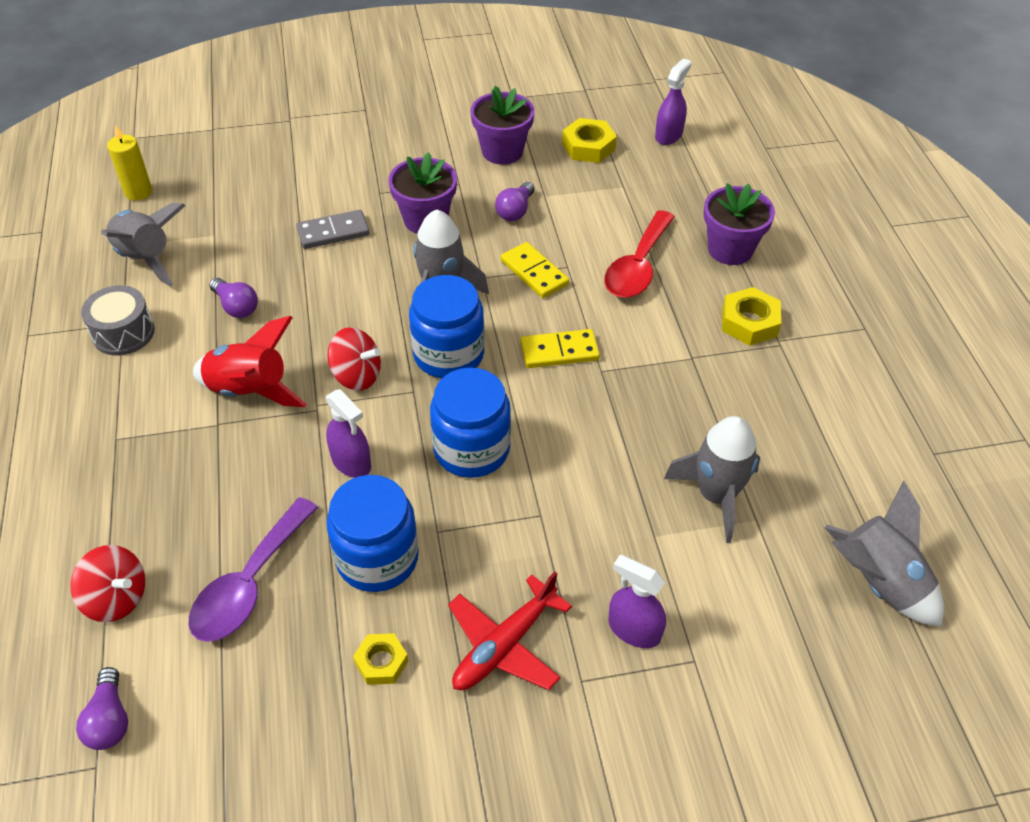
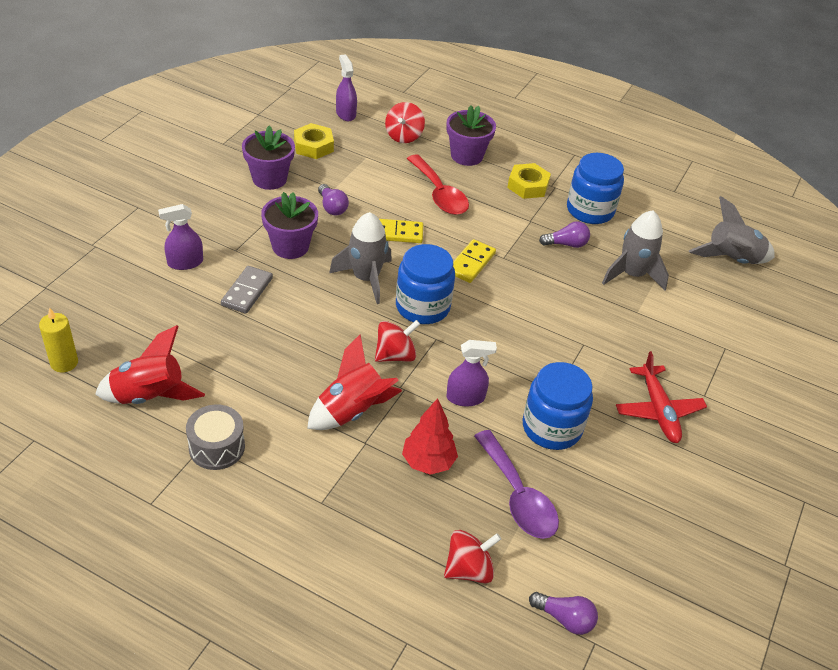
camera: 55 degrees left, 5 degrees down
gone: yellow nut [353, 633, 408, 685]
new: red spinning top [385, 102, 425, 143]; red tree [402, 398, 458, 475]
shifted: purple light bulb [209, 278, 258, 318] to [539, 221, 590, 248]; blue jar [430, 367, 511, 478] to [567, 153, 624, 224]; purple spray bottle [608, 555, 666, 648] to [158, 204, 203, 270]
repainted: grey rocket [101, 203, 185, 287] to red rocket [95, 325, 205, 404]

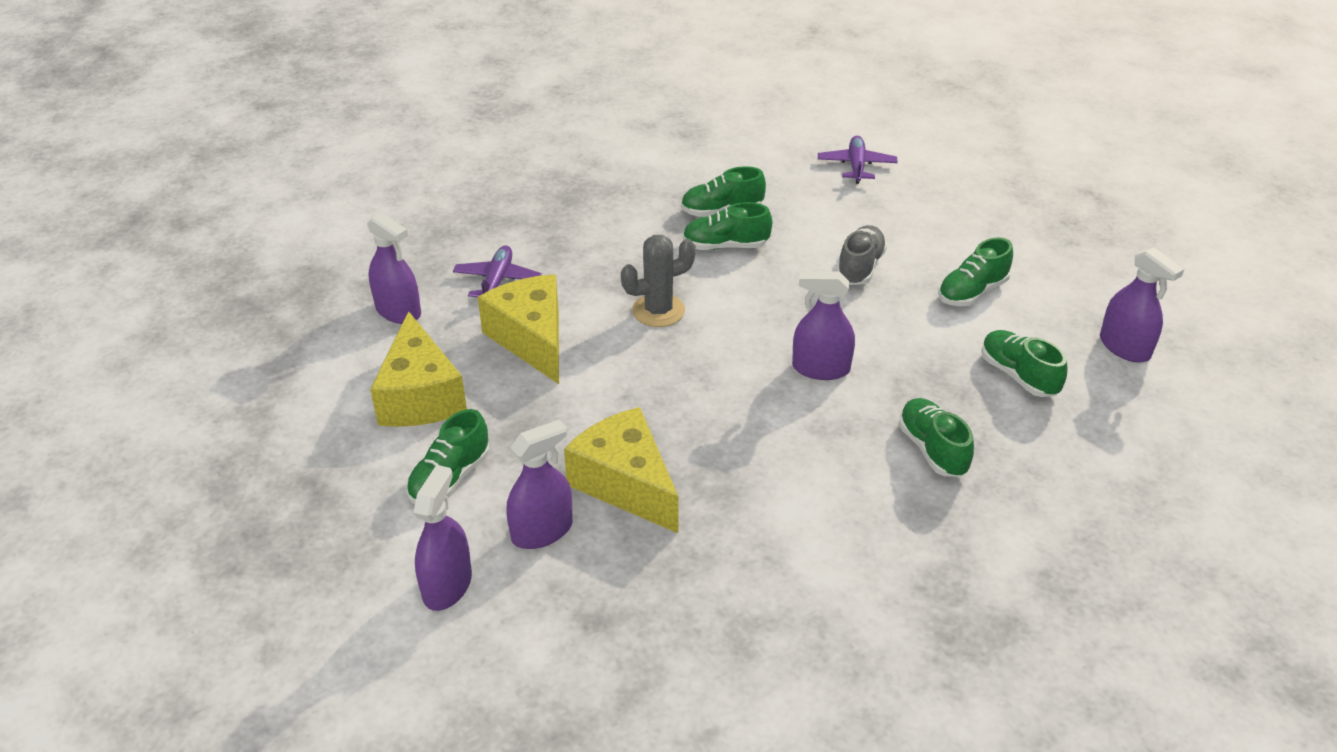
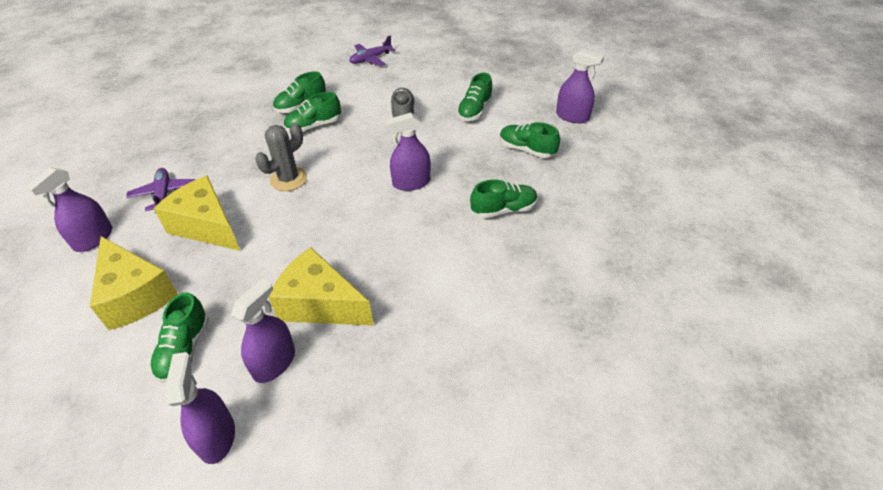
camera: 25 degrees left, 5 degrees up
rotated: purple spray bottle [367, 213, 421, 324] = [25, 167, 112, 252] 105 degrees clockwise; purple plane [818, 136, 898, 184] = [350, 35, 395, 66] 105 degrees counterclockwise; green shoe [898, 398, 974, 477] = [470, 179, 538, 218] 120 degrees clockwise

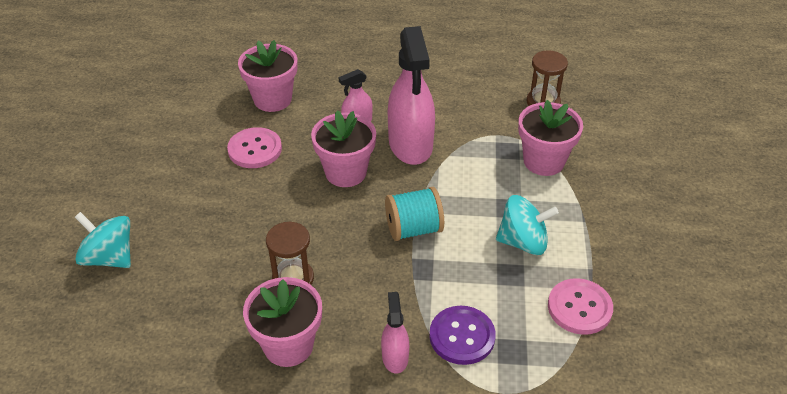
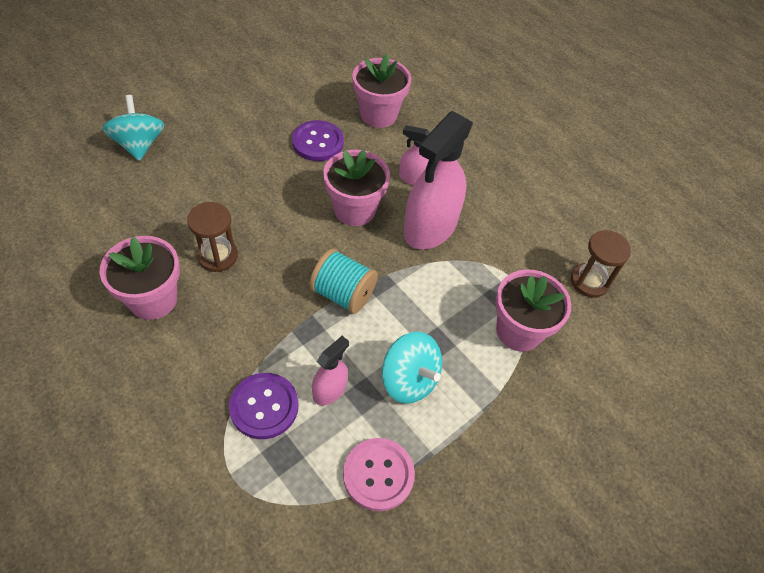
camera: 40 degrees right, 10 degrees up
shifted: pink spray bottle [381, 292, 409, 374] to [312, 336, 349, 405]
repainted: pink button [227, 127, 282, 168] to purple button [292, 120, 344, 161]

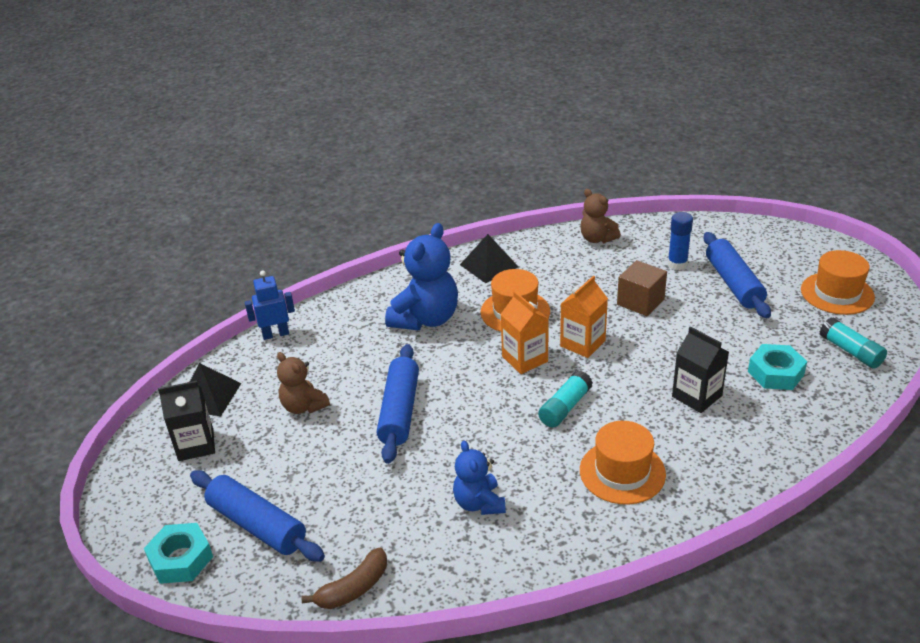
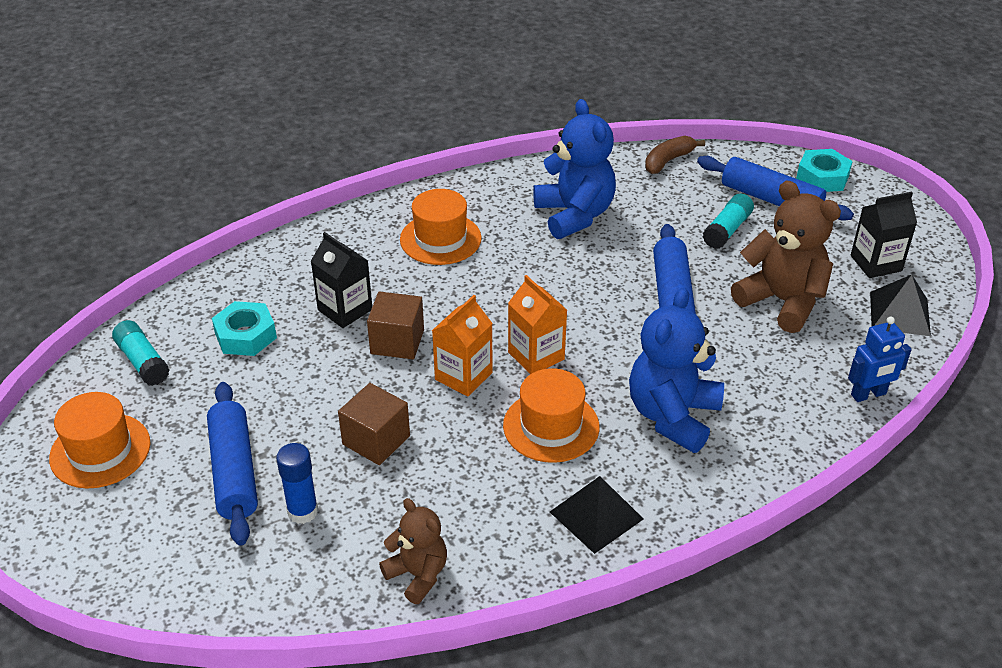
camera: 175 degrees right, 5 degrees up
new: brown cube [367, 291, 424, 359]
shifted: turquoise glue stick [538, 370, 593, 428] to [703, 193, 754, 249]
scaled: brown teddy bear [277, 352, 330, 414] = [731, 181, 841, 333] x1.70; blue teddy bear [453, 440, 506, 515] = [533, 99, 616, 239] x1.70

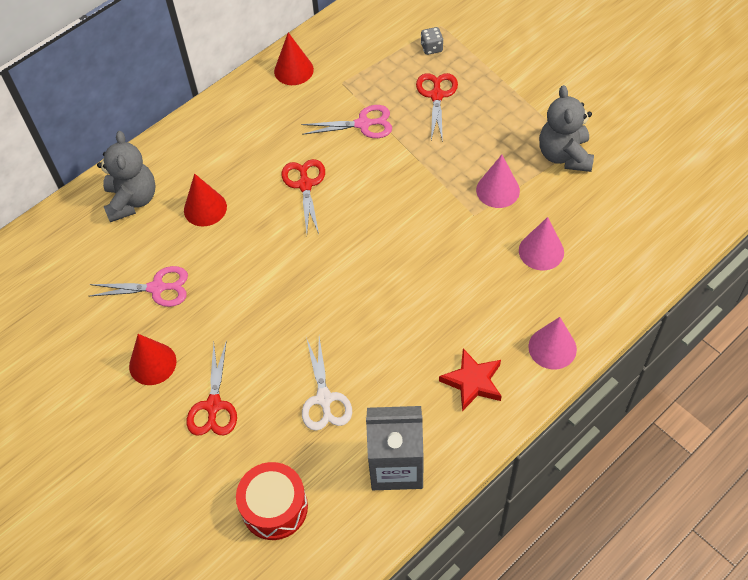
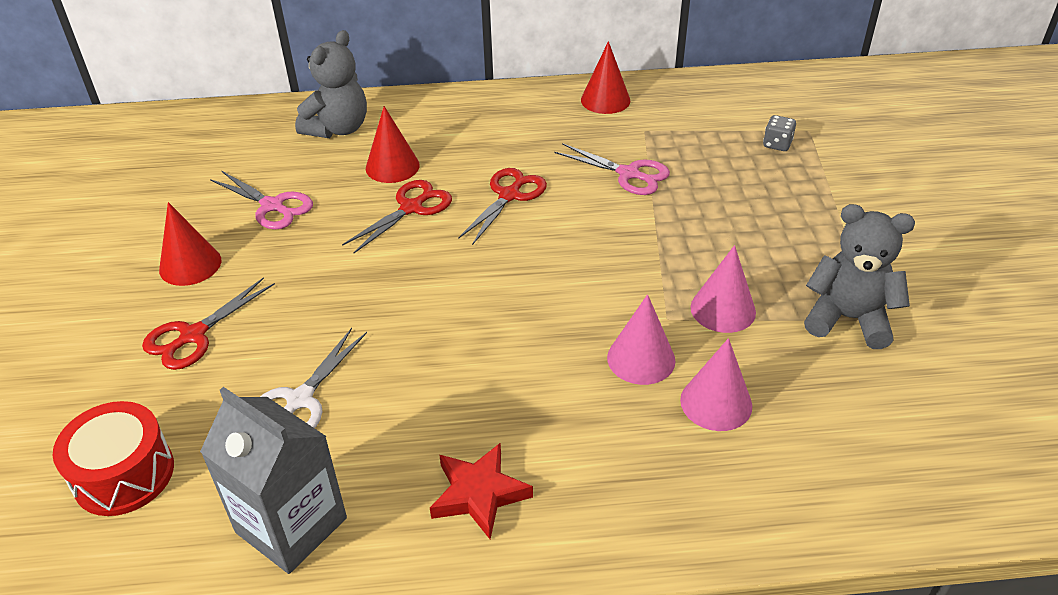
camera: 35 degrees right, 15 degrees down
shifted: red scissors [416, 73, 458, 142] to [342, 180, 452, 253]; pink cone [528, 317, 577, 369] to [607, 294, 676, 385]
rotated: grey teddy bear [539, 85, 594, 172] = [804, 204, 915, 349] 75 degrees clockwise

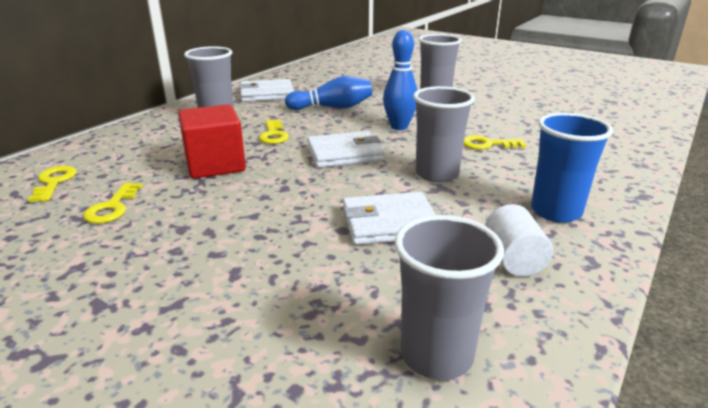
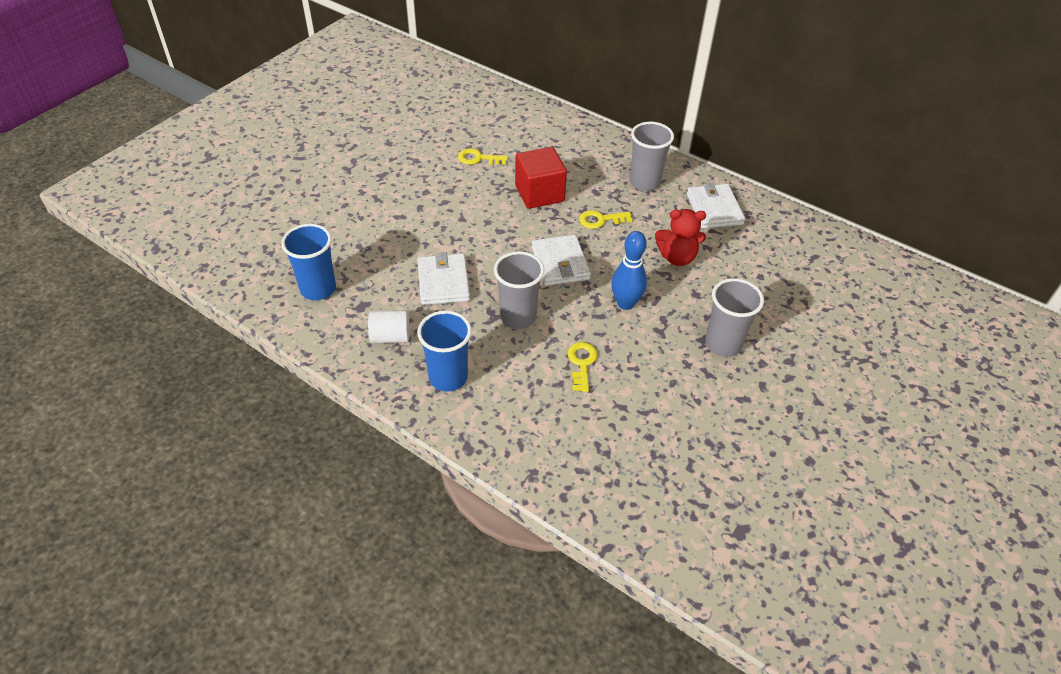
camera: 90 degrees right, 20 degrees up
gone: yellow key [28, 166, 77, 202]
swapped: blue bowling pin [285, 76, 372, 110] to red teddy bear [655, 209, 706, 266]
repainted: grey cup [395, 215, 504, 380] to blue cup [281, 224, 336, 300]

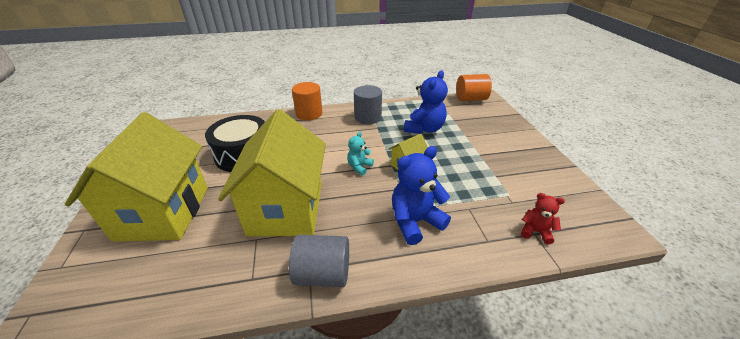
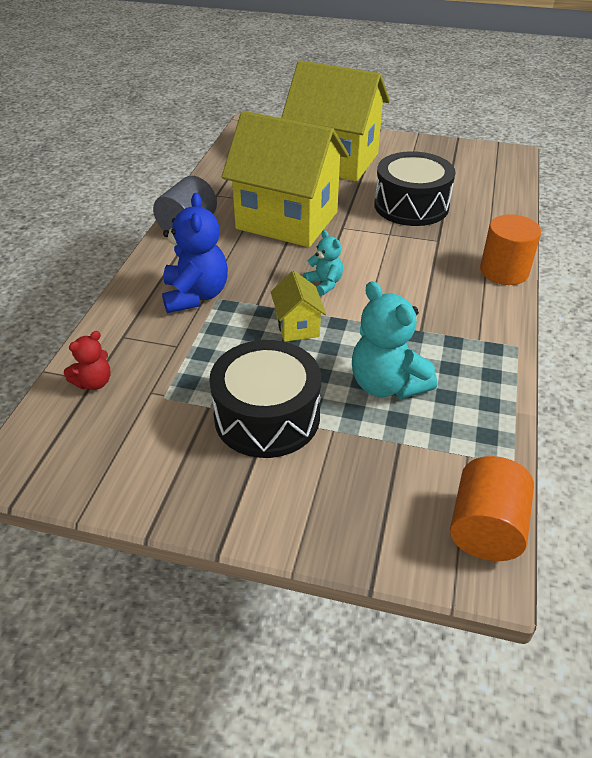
camera: 115 degrees right, 5 degrees up
gone: grey cylinder [354, 85, 382, 124]
new: black drum [209, 340, 321, 458]
repainted: blue teddy bear [404, 70, 448, 134] to turquoise teddy bear [352, 281, 437, 399]

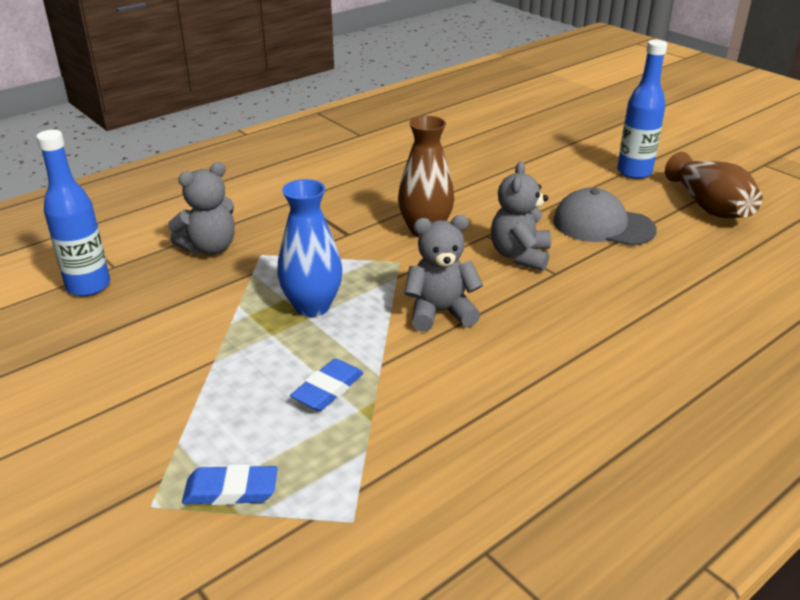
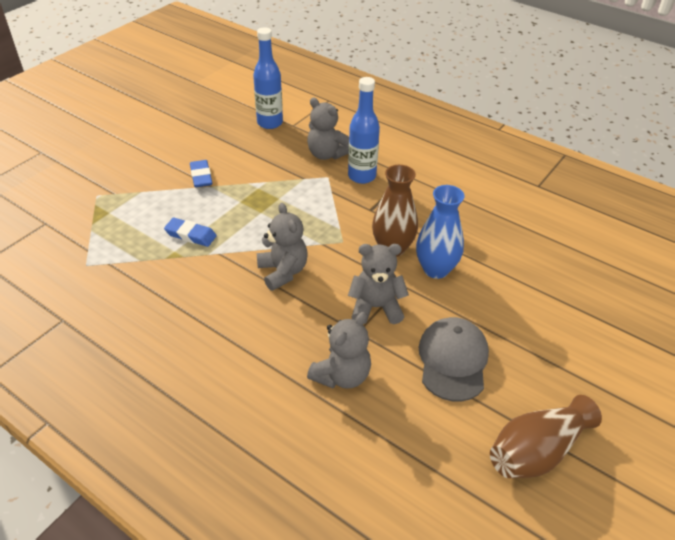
camera: 75 degrees right, 10 degrees up
new: grey teddy bear [307, 312, 371, 389]
shifted: blue eraser [182, 464, 278, 505] to [190, 160, 212, 187]; blue vase [277, 179, 342, 317] to [416, 185, 465, 279]; blue bottle [617, 40, 667, 179] to [348, 77, 380, 184]

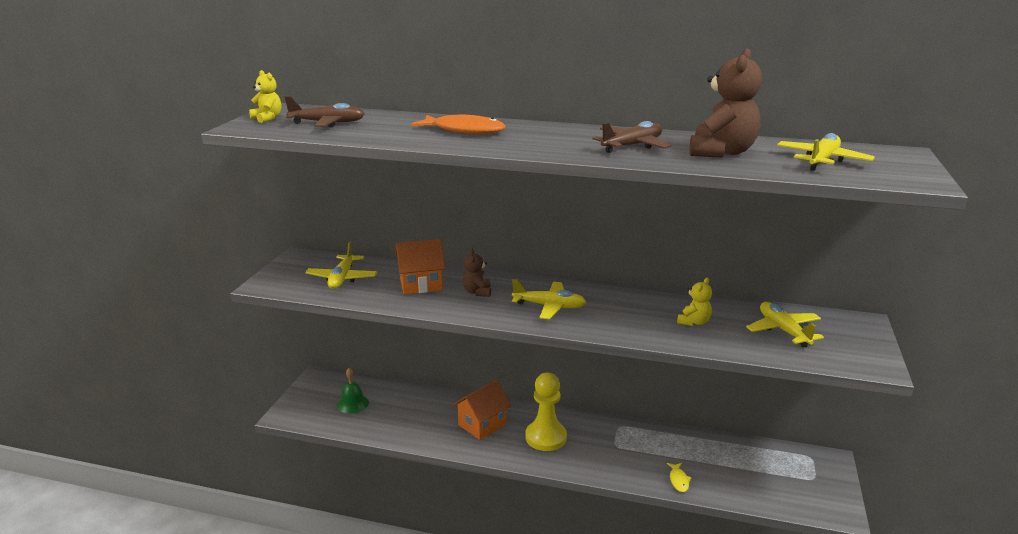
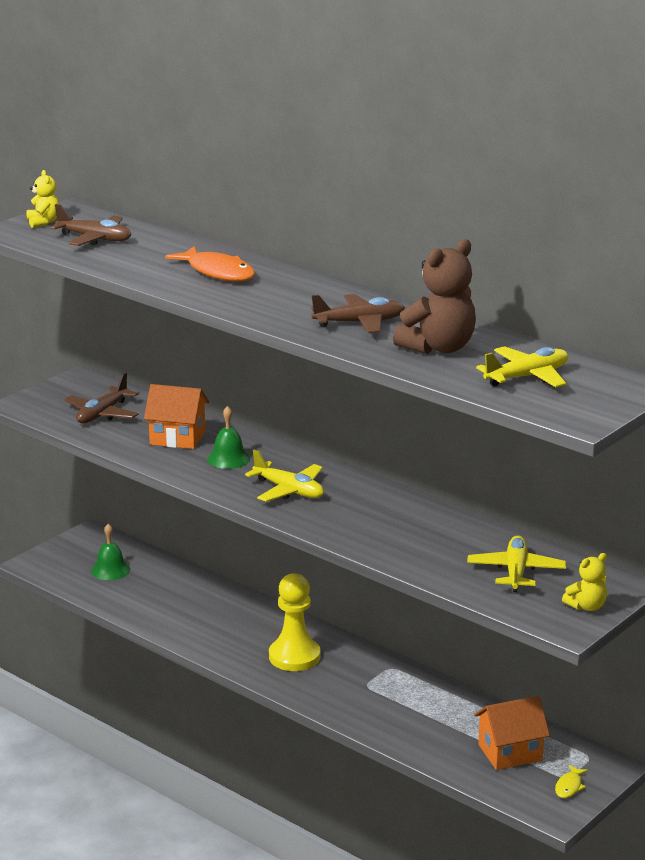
camera: 25 degrees right, 0 degrees up
shifted: orange house [453, 380, 511, 440] to [474, 696, 550, 770]; yellow fish [667, 463, 692, 492] to [555, 765, 588, 798]; yellow teddy bear [677, 277, 712, 326] to [562, 553, 607, 611]
swapped: brown teddy bear [462, 249, 491, 297] to green bell [207, 406, 250, 469]
repainted: yellow plane [305, 241, 377, 289] to brown plane [65, 373, 138, 423]

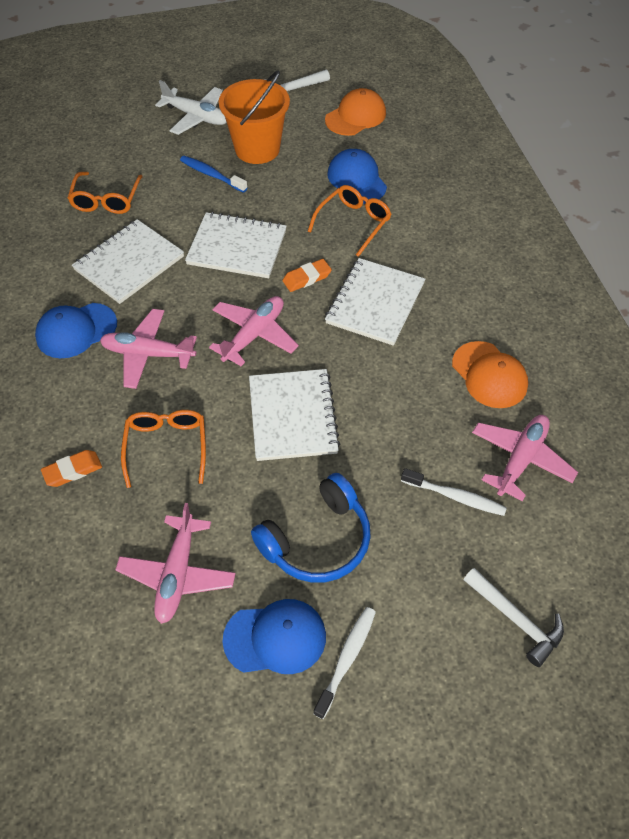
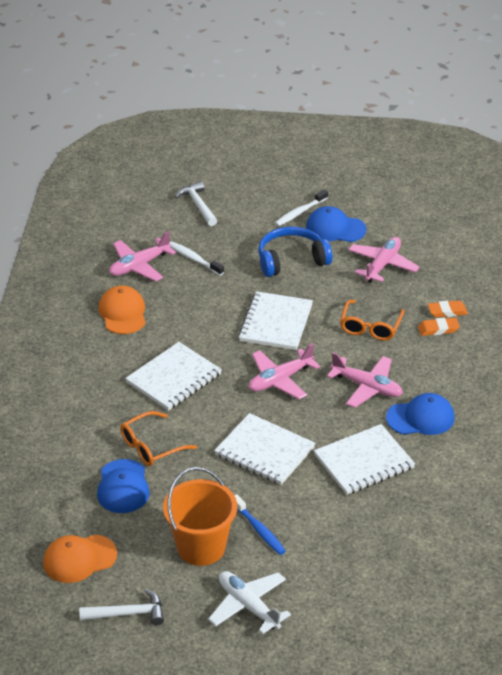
camera: 160 degrees left, 15 degrees down
gone: orange glasses [68, 172, 143, 214]
shifted: orange eraser [282, 259, 332, 292] to [428, 300, 468, 318]

